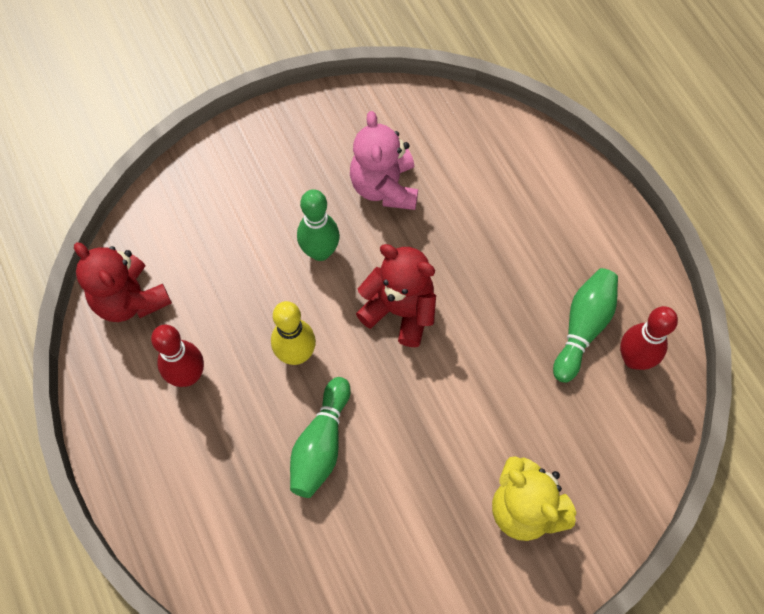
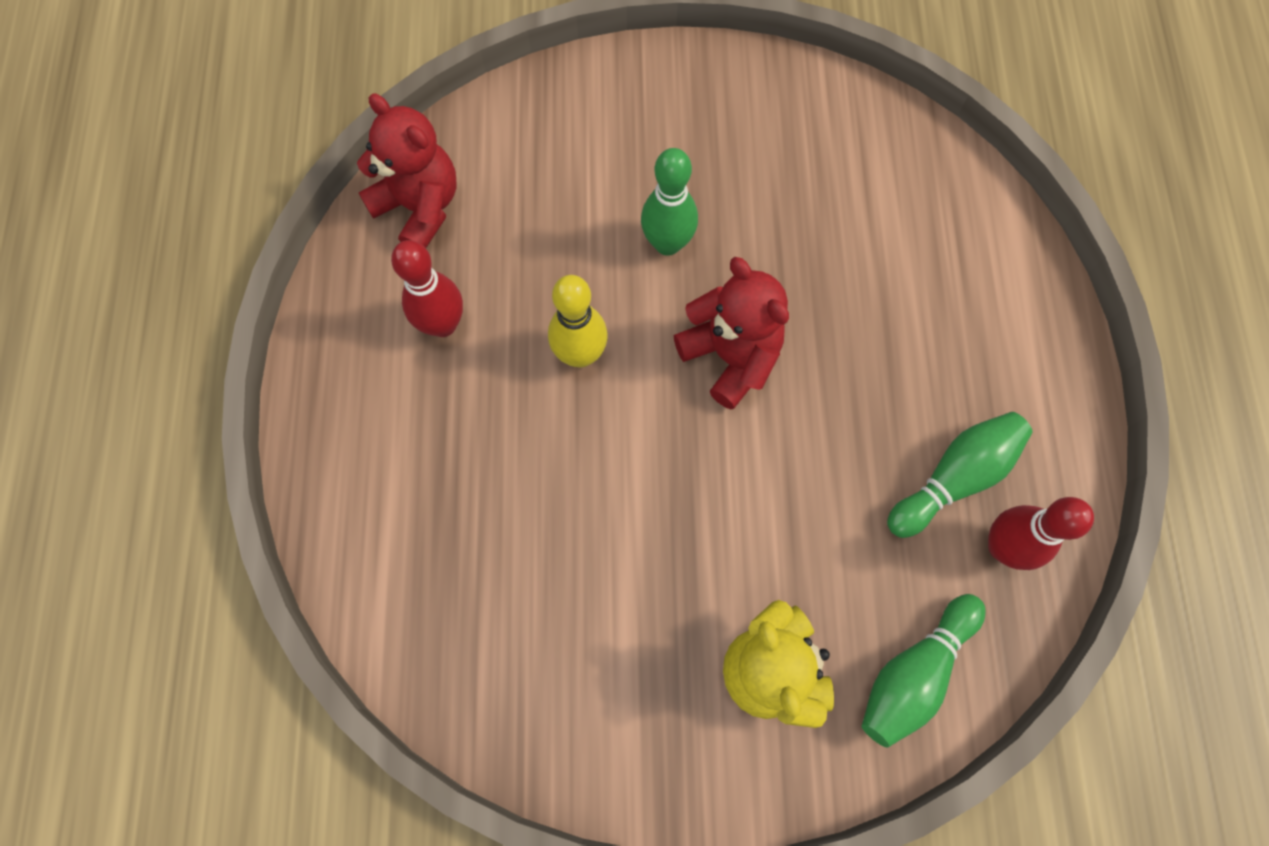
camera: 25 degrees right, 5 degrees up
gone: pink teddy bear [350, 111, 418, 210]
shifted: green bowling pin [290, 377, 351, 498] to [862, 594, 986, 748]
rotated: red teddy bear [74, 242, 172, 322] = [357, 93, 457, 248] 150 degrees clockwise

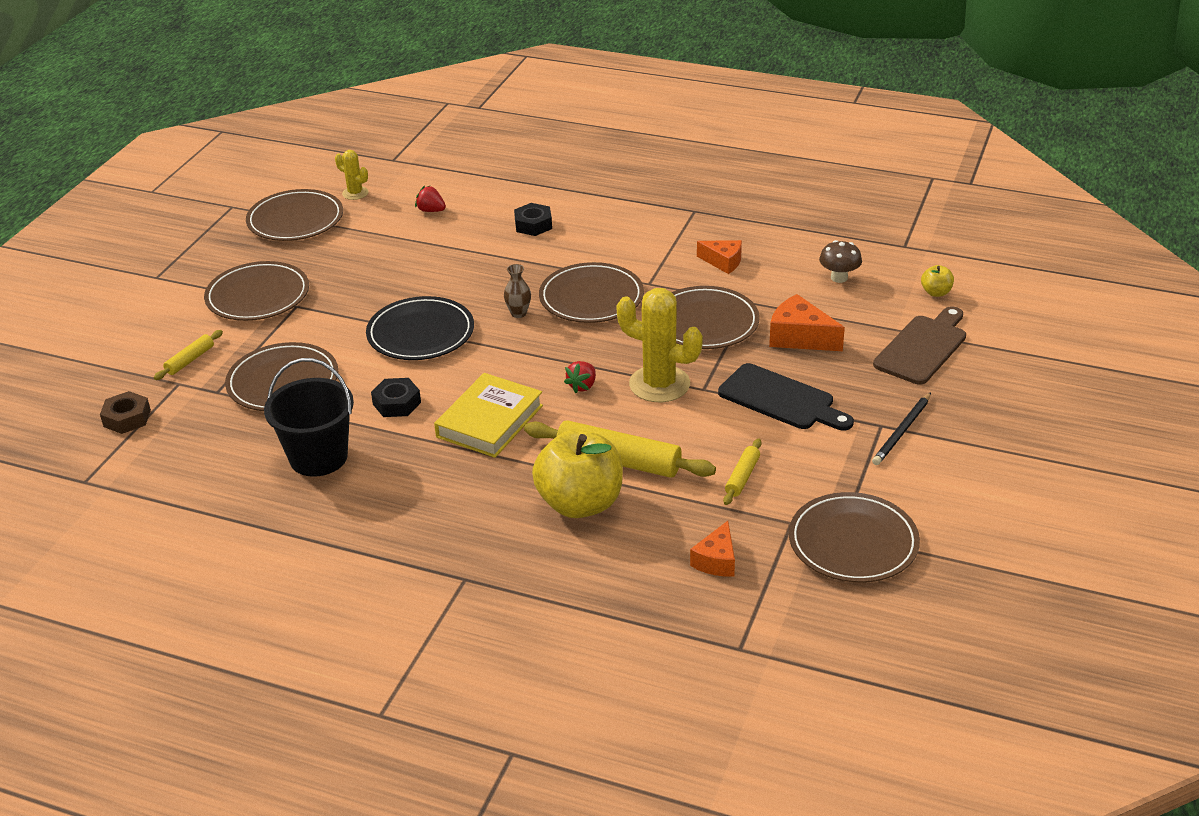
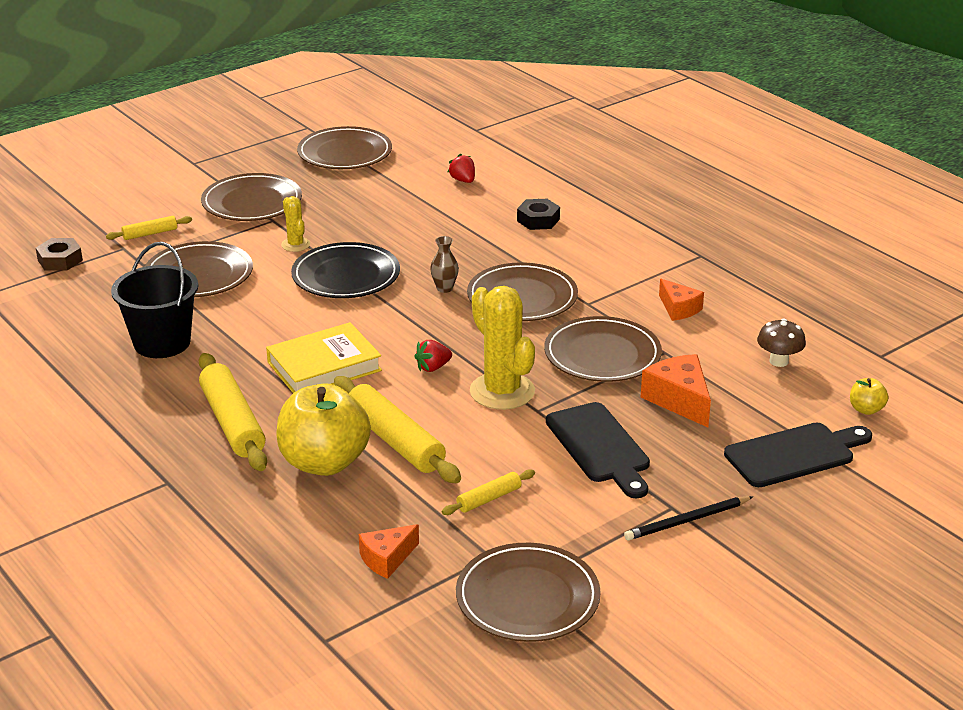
camera: 30 degrees right, 5 degrees down
gone: black nut [371, 378, 421, 417]
new: yellow rolling pin [199, 353, 267, 471]
shifted: yellow cactus [335, 150, 368, 200] to [281, 196, 310, 252]
repainted: brown cutting board [873, 306, 966, 385] to black cutting board [724, 423, 872, 487]

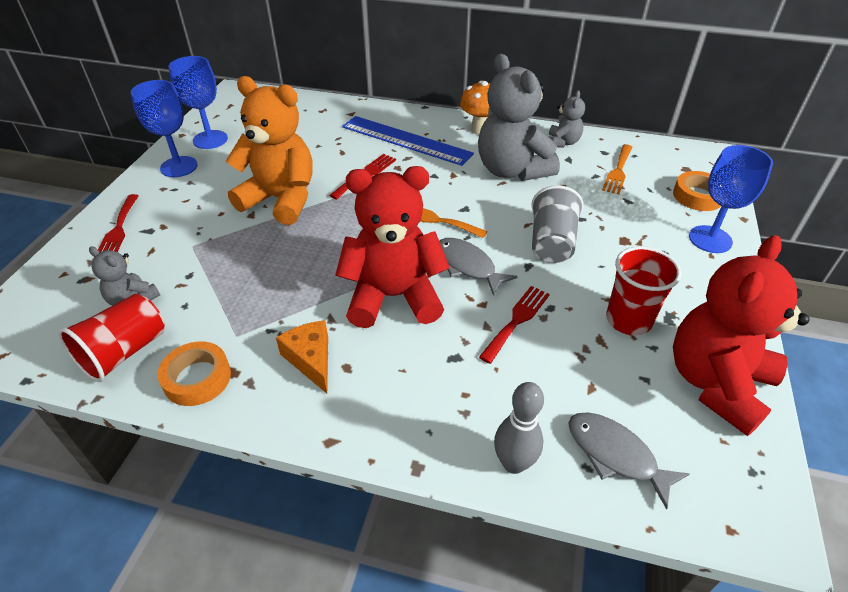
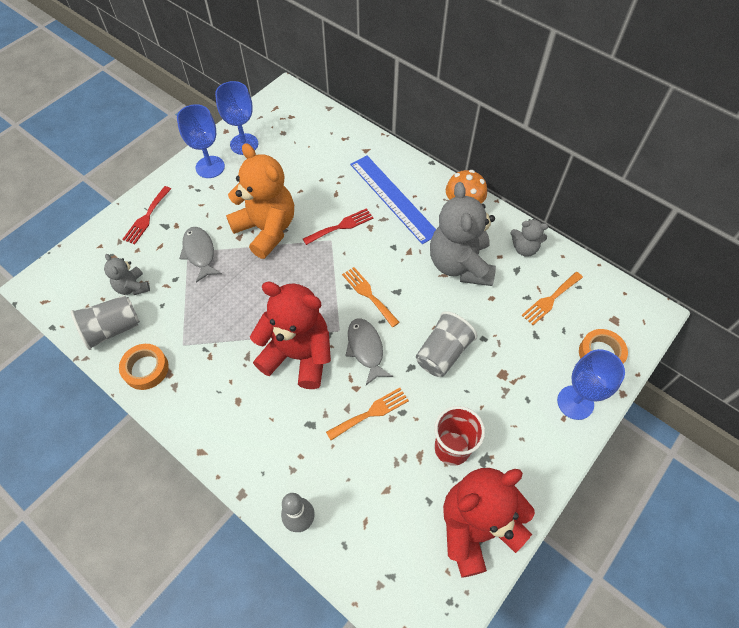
camera: 25 degrees right, 15 degrees up
gone: orange cheese [276, 320, 328, 393]
shifted: grey fish [568, 412, 690, 510] to [179, 227, 222, 283]
repainted: red cup [58, 294, 165, 382] to grey cup [71, 295, 140, 350]; red fork [479, 286, 550, 364] to orange fork [326, 388, 409, 440]
rotated: grey teddy bear [549, 90, 585, 147] = [510, 219, 548, 257] 60 degrees clockwise

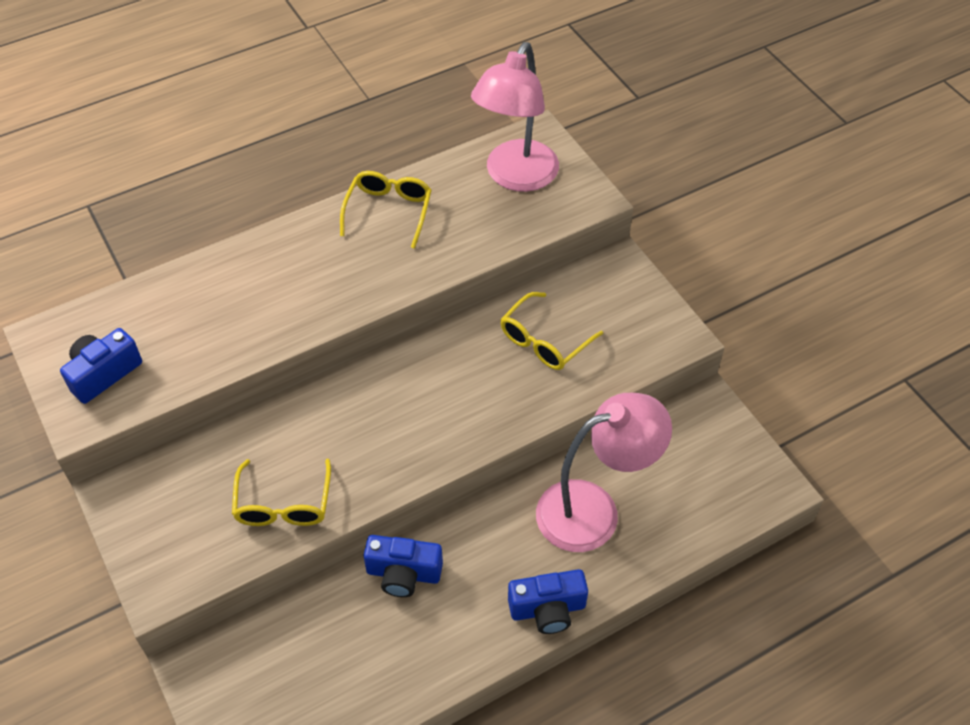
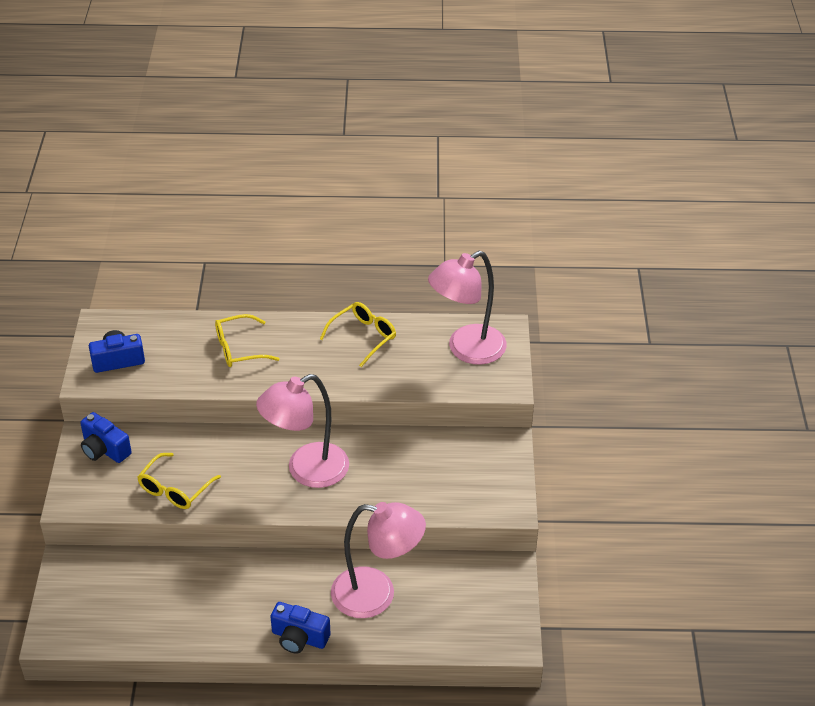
camera: 30 degrees right, 10 degrees down
new: pink lamp [256, 374, 349, 488]
shifted: blue camera [364, 535, 443, 597] to [80, 412, 131, 463]; yellow glasses [500, 292, 603, 370] to [215, 314, 280, 367]

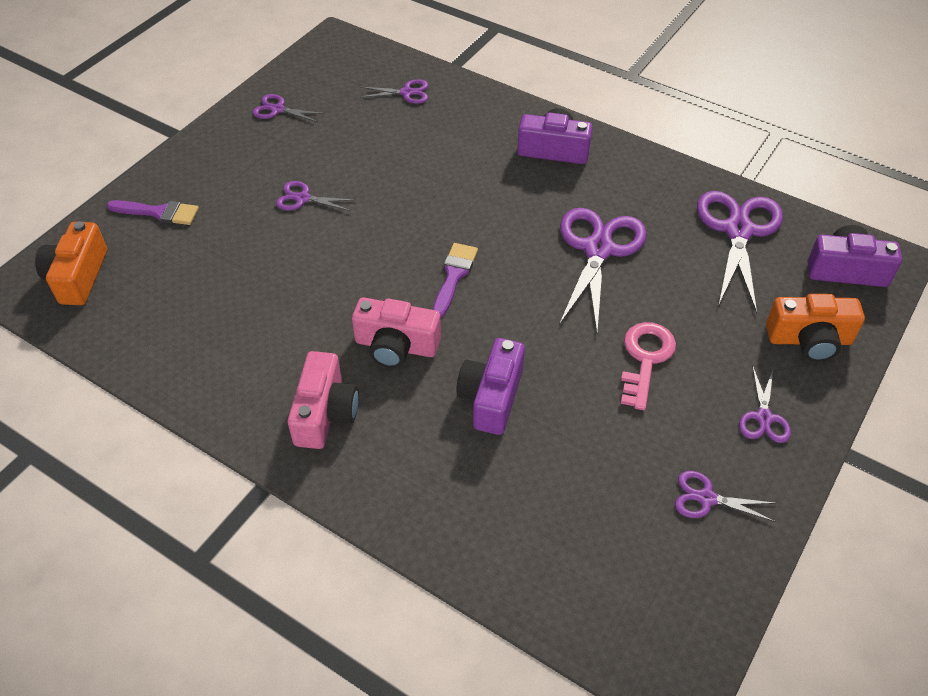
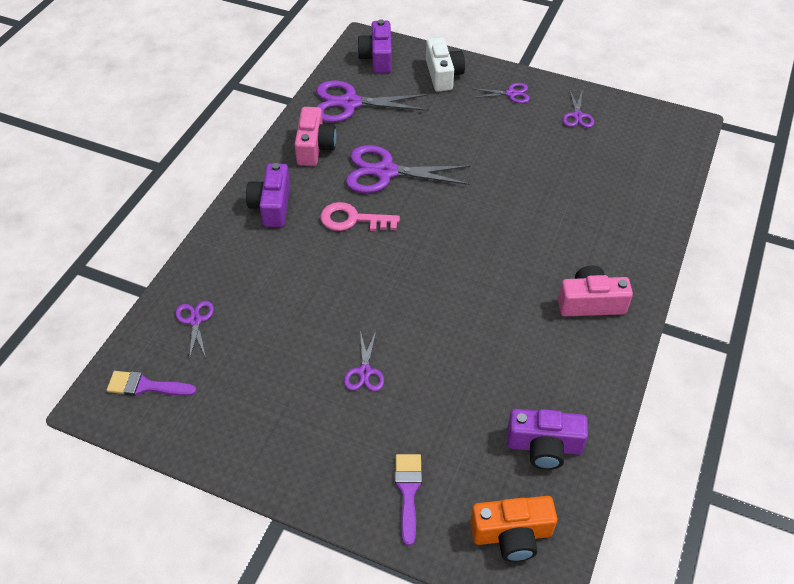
camera: 100 degrees left, 0 degrees up
gone: purple scissors [253, 94, 325, 123]
shifted: pink camera [352, 297, 441, 368] to [294, 107, 337, 166]; purple brush [433, 243, 478, 318] to [107, 371, 197, 396]; purple camera [456, 338, 525, 435] to [507, 409, 588, 470]; pink key [621, 322, 676, 410] to [320, 202, 400, 231]
repainted: orange camera [766, 294, 865, 362] to white camera [426, 37, 465, 91]

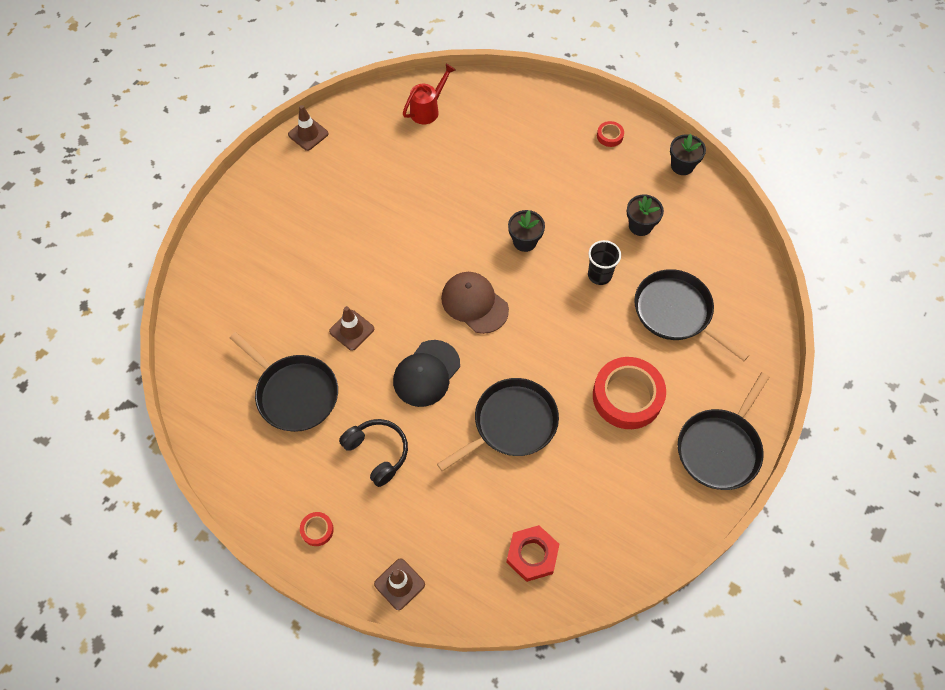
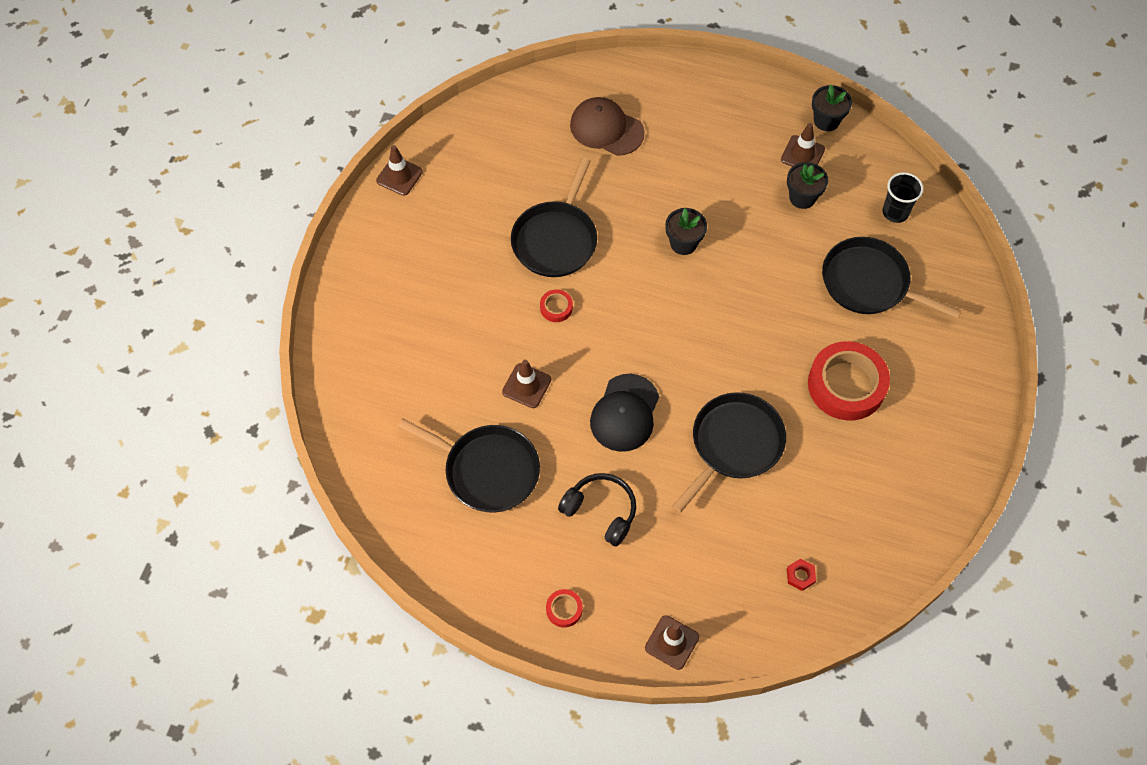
camera: 15 degrees left, 0 degrees up
gone: red watering can [403, 64, 456, 124]
new: brown traffic cone [781, 123, 825, 167]
shifted: brown cap [441, 272, 509, 334] to [570, 97, 645, 156]; black cup [588, 240, 621, 285] to [883, 172, 923, 223]; red tape [597, 121, 624, 147] to [540, 289, 573, 322]; black pan [678, 372, 769, 490] to [511, 158, 597, 277]
scaled: red nut [506, 525, 559, 582] = [787, 559, 816, 591] x0.52

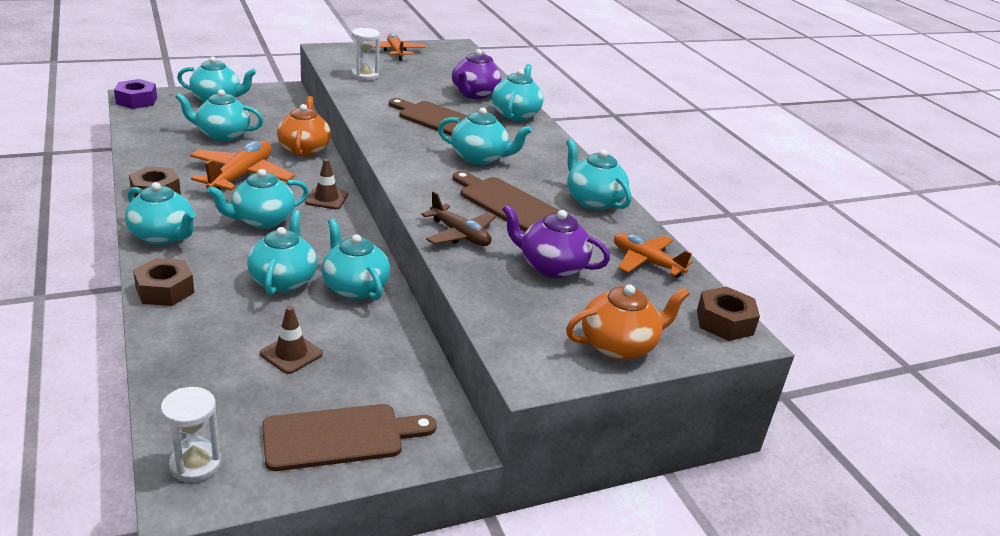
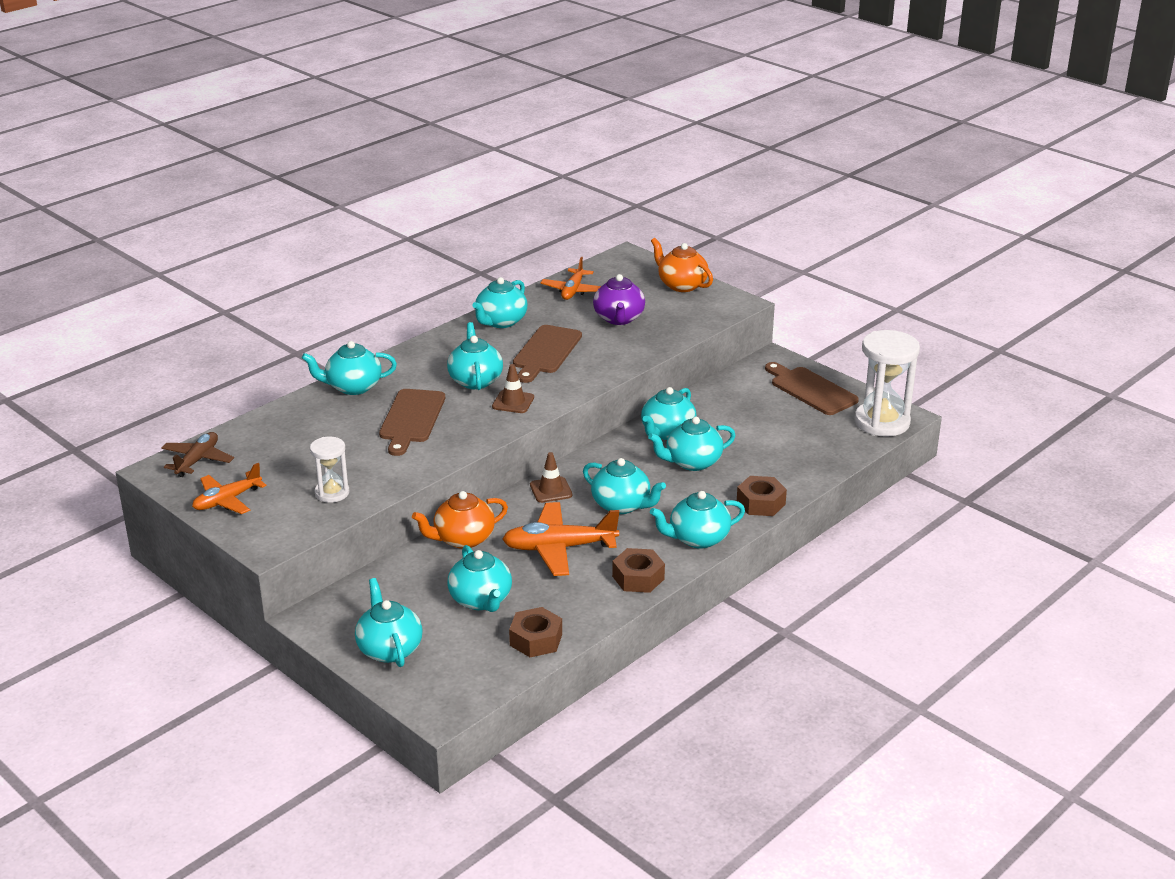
camera: 110 degrees left, 0 degrees up
gone: purple nut [114, 79, 157, 109]; purple teapot [452, 49, 501, 99]
shifted: brown traffic cone [260, 306, 323, 374] to [492, 364, 534, 413]; brown plane [421, 191, 496, 246] to [161, 432, 234, 477]; brown nut [697, 286, 760, 341] to [509, 607, 562, 657]
rotated: turquoise teapot [125, 182, 196, 245] = [650, 491, 745, 549] 120 degrees counterclockwise
scaled: white hourglass [161, 387, 221, 482] = [855, 330, 920, 437] x1.81

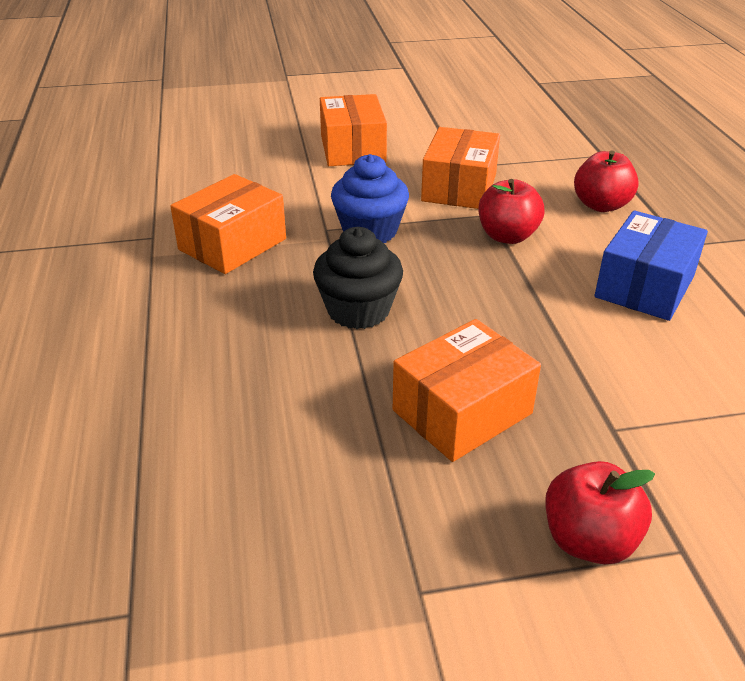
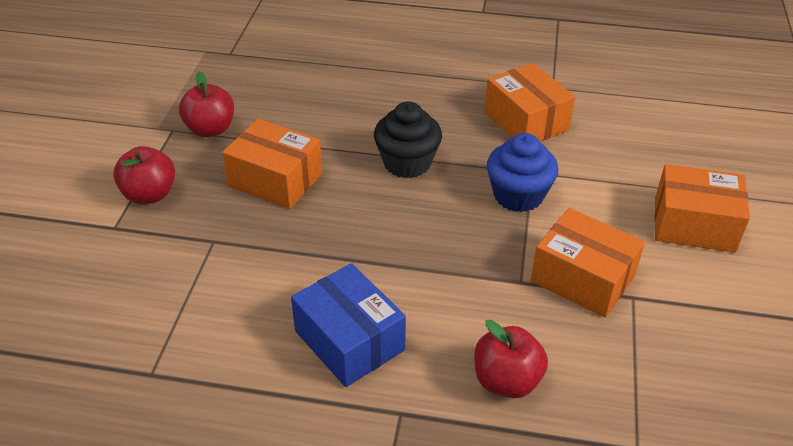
camera: 110 degrees right, 5 degrees up
shifted: red apple [479, 179, 544, 244] to [179, 72, 234, 137]
rotated: orange box [393, 319, 541, 462] = [222, 119, 322, 209] 45 degrees counterclockwise

